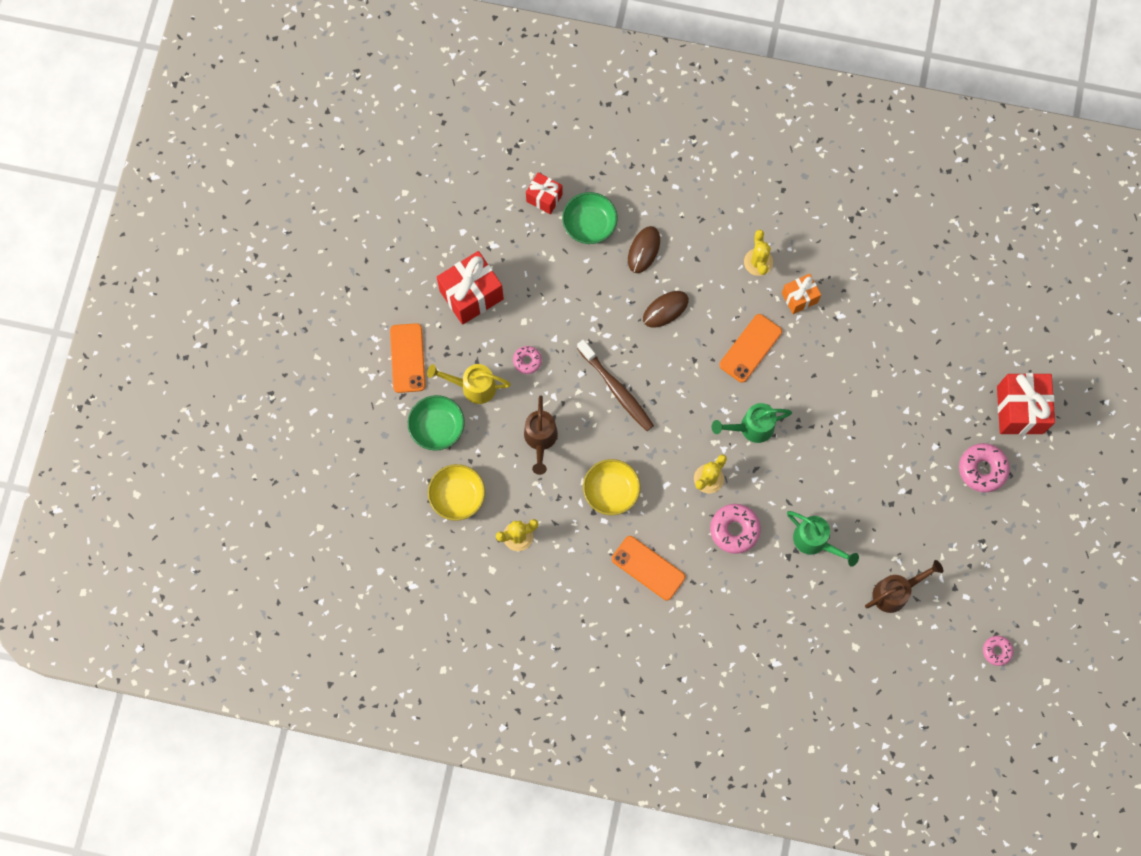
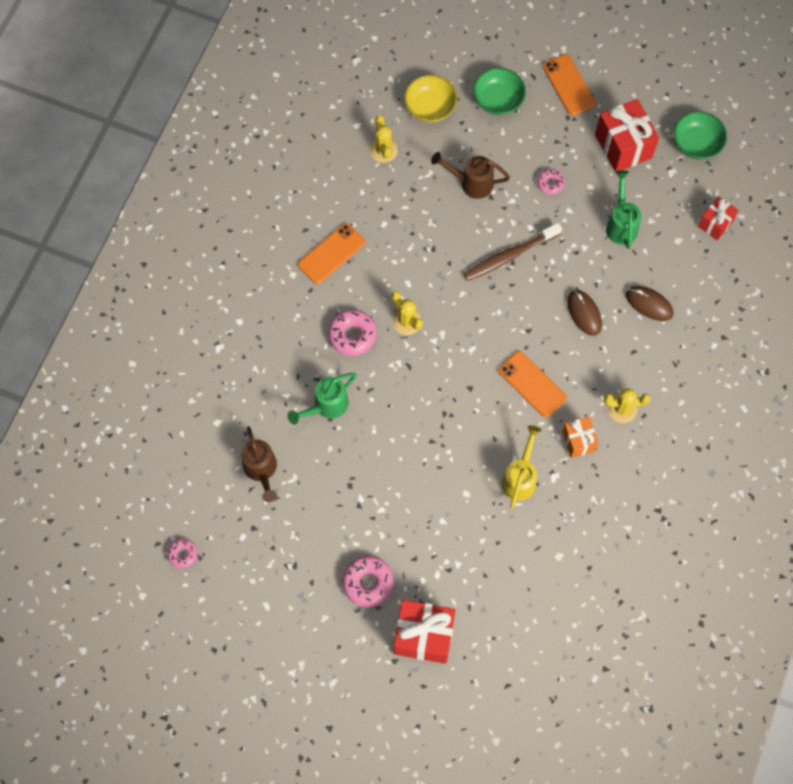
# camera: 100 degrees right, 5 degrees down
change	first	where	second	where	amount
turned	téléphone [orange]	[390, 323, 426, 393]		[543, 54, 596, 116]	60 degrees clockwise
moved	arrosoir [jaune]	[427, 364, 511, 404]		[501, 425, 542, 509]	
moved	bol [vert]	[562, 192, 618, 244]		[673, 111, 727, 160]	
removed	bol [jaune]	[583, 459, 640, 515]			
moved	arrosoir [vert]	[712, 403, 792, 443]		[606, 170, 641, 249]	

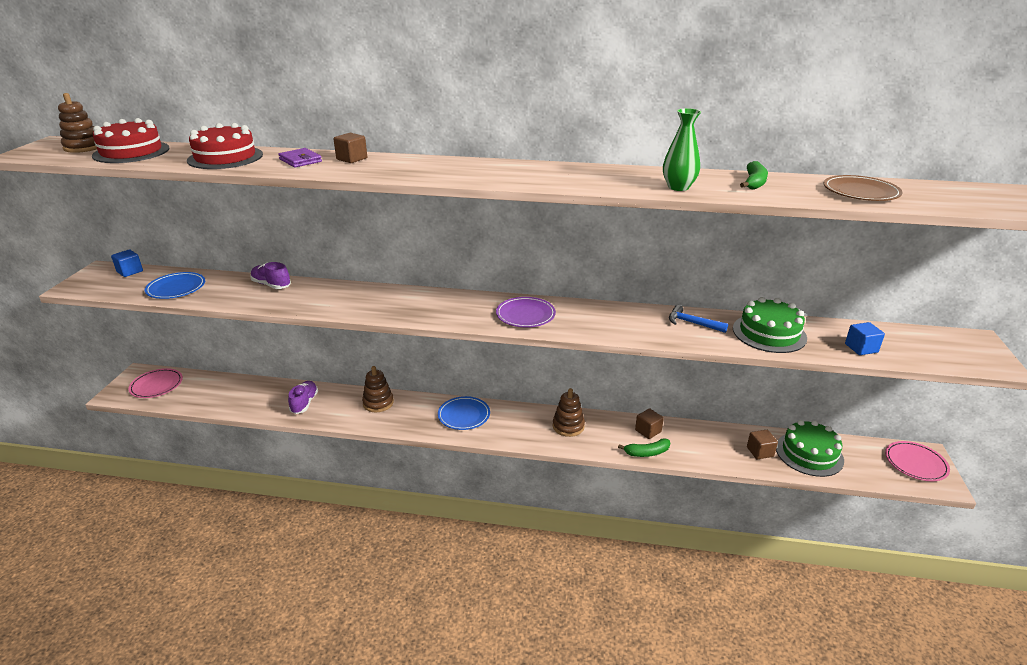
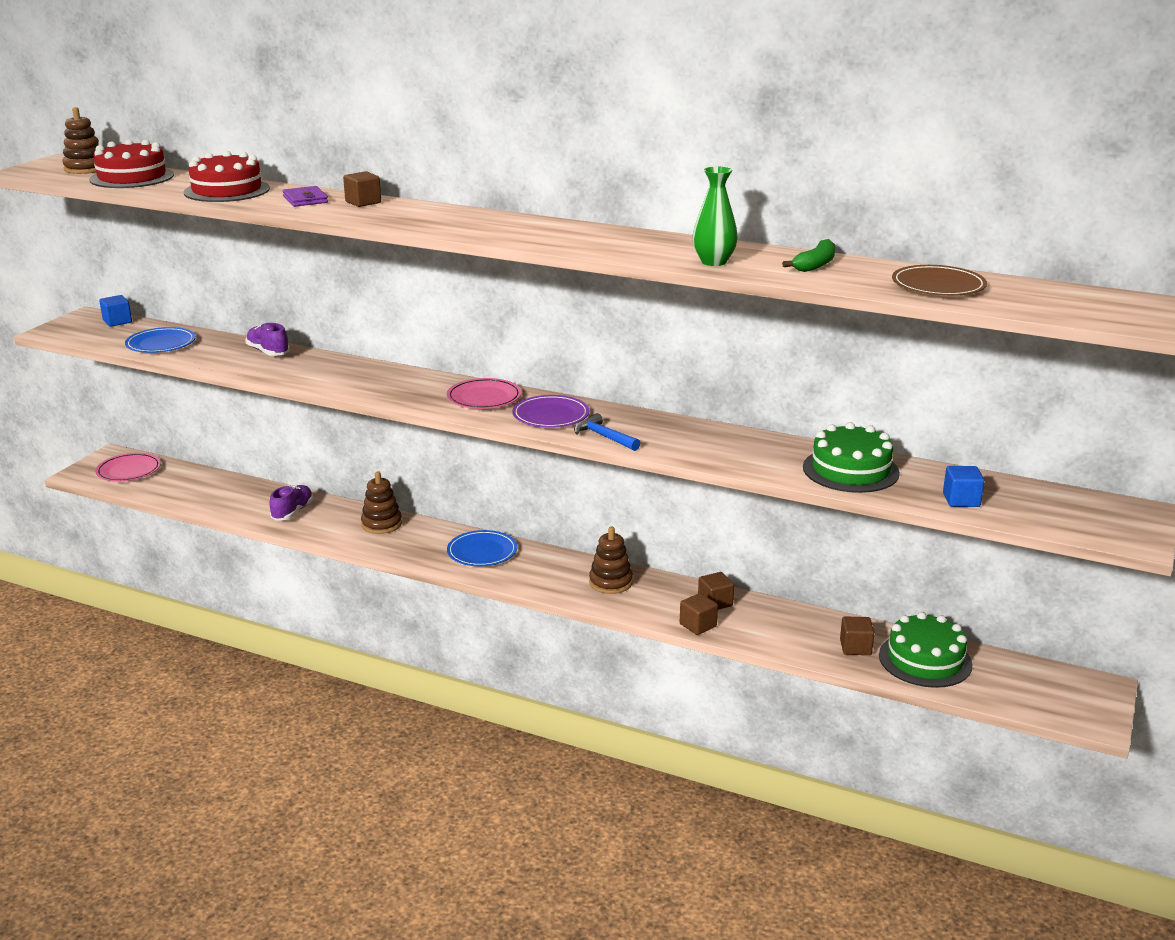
# camera: 15 degrees right, 5 degrees down
change	first	where	second	where	amount
replaced	banane [vert]	[618, 438, 670, 457]	cube [marron]	[680, 593, 718, 635]	
moved	marteau [bleu]	[669, 305, 728, 333]		[574, 413, 640, 451]	
moved	assiette [rose]	[885, 441, 950, 481]		[447, 378, 522, 409]	

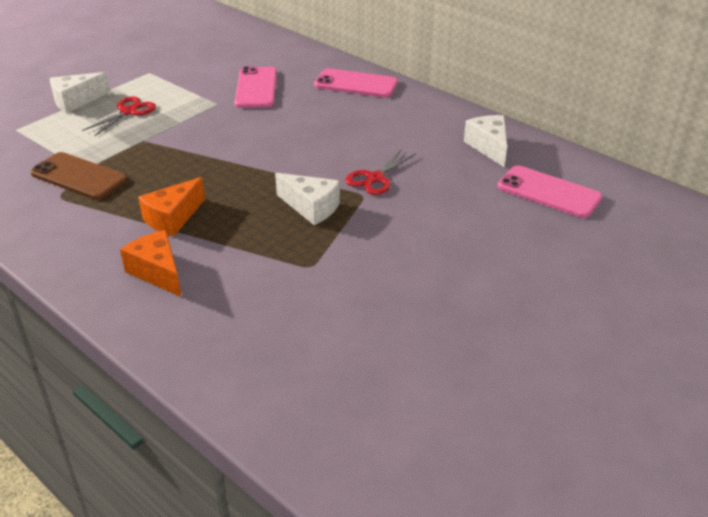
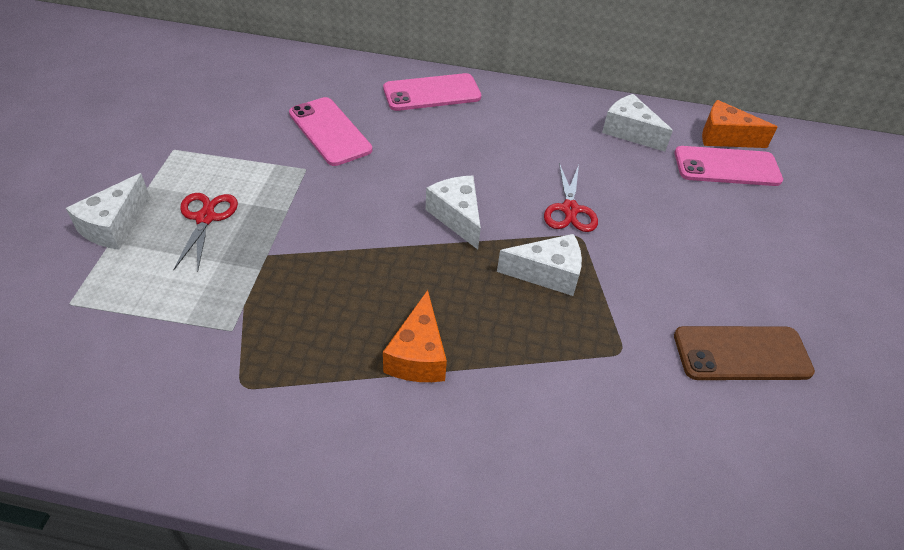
# camera: 35 degrees left, 10 degrees up
change	first	where	second	where	amount
moved	téléphone [marron]	[30, 152, 127, 200]		[674, 326, 815, 380]	
moved	fromage [orange]	[120, 230, 182, 297]		[702, 100, 778, 148]	
added			fromage [blanc]	[426, 176, 481, 249]	

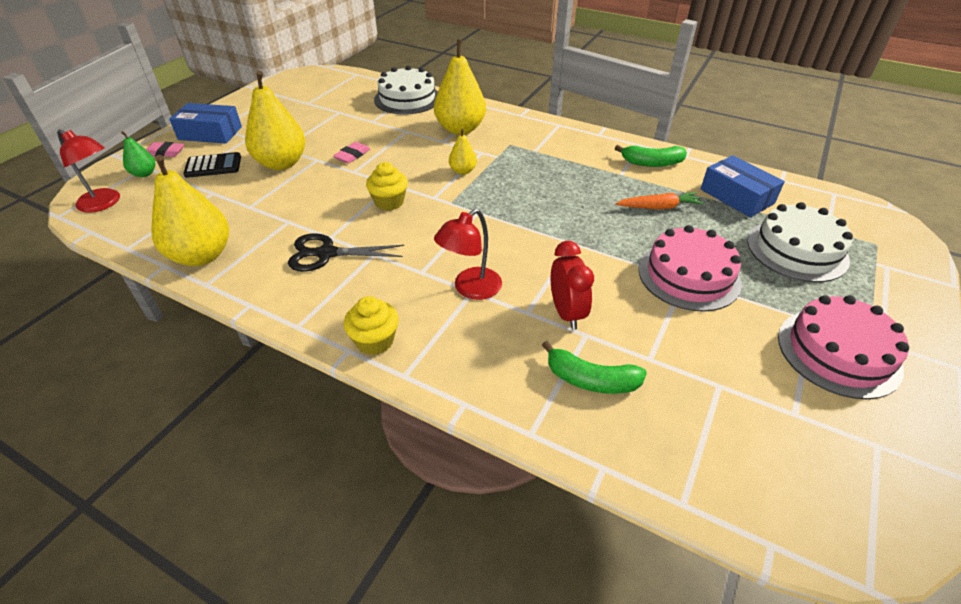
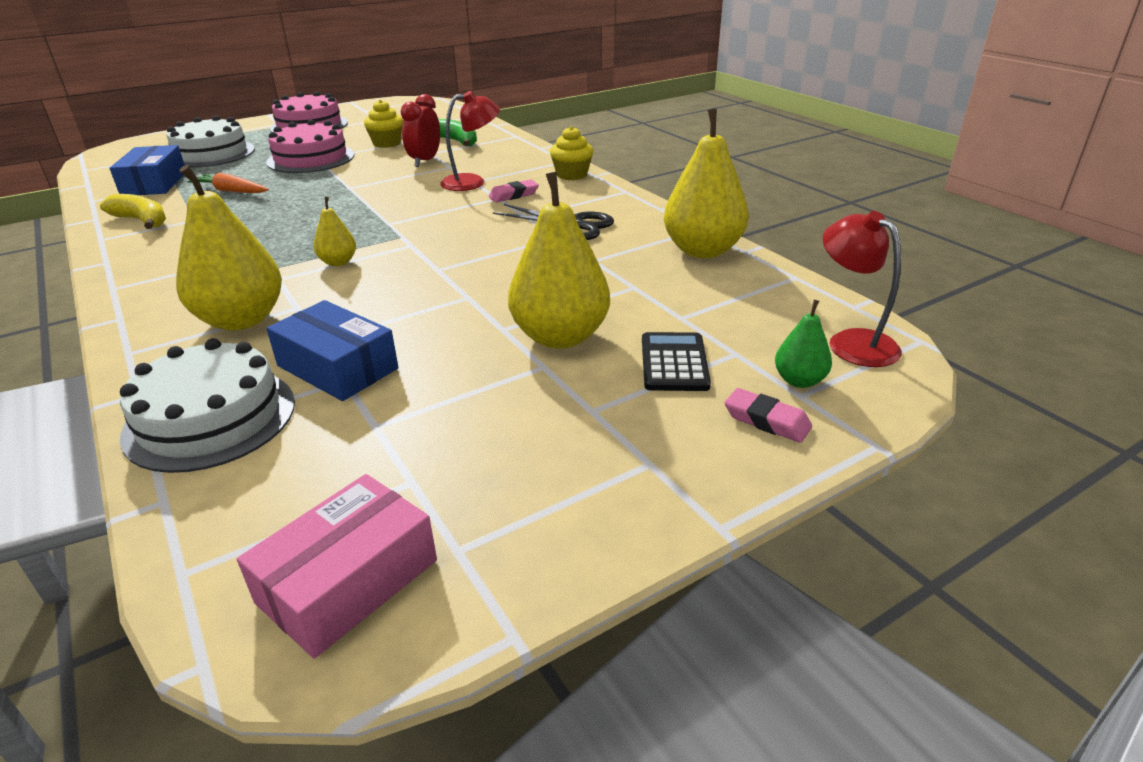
# camera: 150 degrees left, 10 degrees down
change	first	where	second	where	amount
moved	boîte [bleu]	[169, 103, 242, 144]		[266, 300, 398, 401]	
turned	calculatrice [noir]	[183, 152, 241, 178]		[642, 332, 711, 391]	75 degrees clockwise
moved	gomme [rose]	[333, 142, 370, 163]		[489, 180, 539, 202]	
moved	muffin [jaune]	[366, 162, 408, 211]		[364, 100, 403, 148]	
recoloured	banane [vert]	[615, 145, 687, 167]	banane [jaune]	[100, 194, 166, 229]	
added			boîte [rose]	[237, 474, 437, 659]	

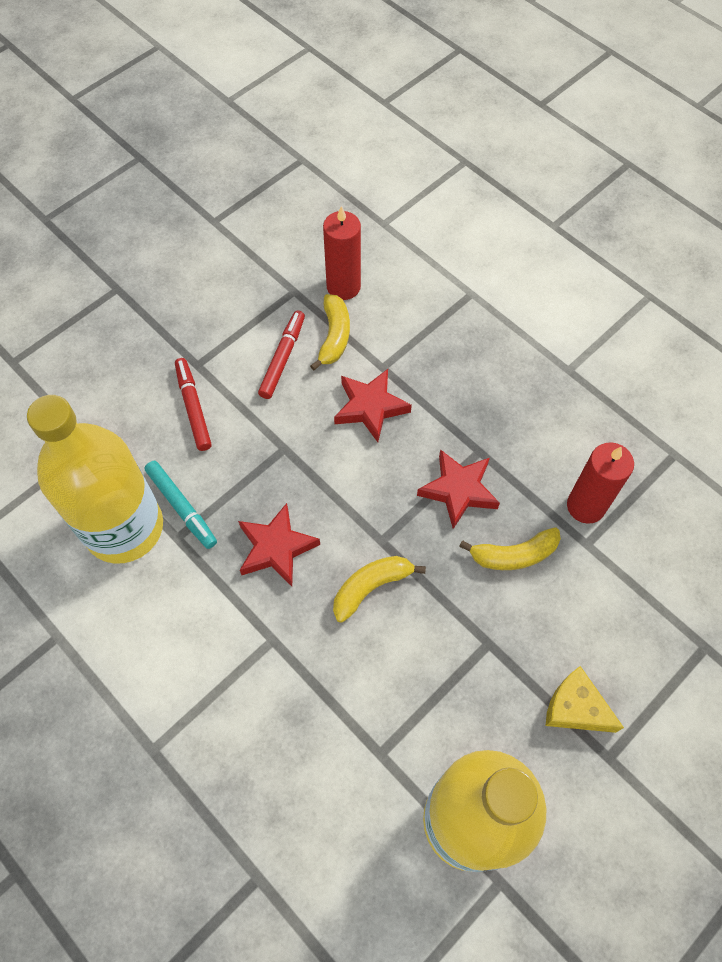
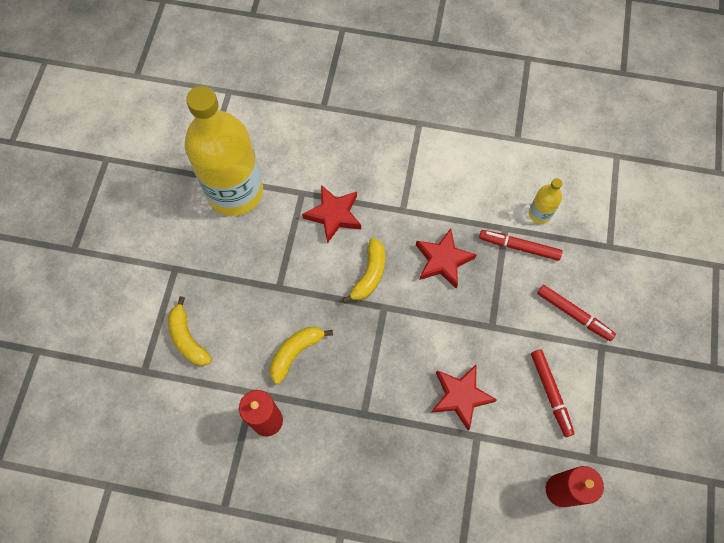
# camera: 145 degrees right, 5 degrees up
change	first	where	second	where	amount
resized	bouteille [jaune]	[27, 395, 163, 564]		[529, 178, 562, 224]	x0.41
recoloured	feutre [turquoise]	[145, 461, 217, 549]	feutre [rouge]	[479, 230, 562, 261]	
moved	banane [jaune]	[310, 294, 350, 370]		[168, 296, 212, 366]	
moved	étoile [rouge]	[417, 449, 500, 529]		[302, 185, 361, 243]	
removed	fromage [jaune]	[546, 666, 624, 733]			

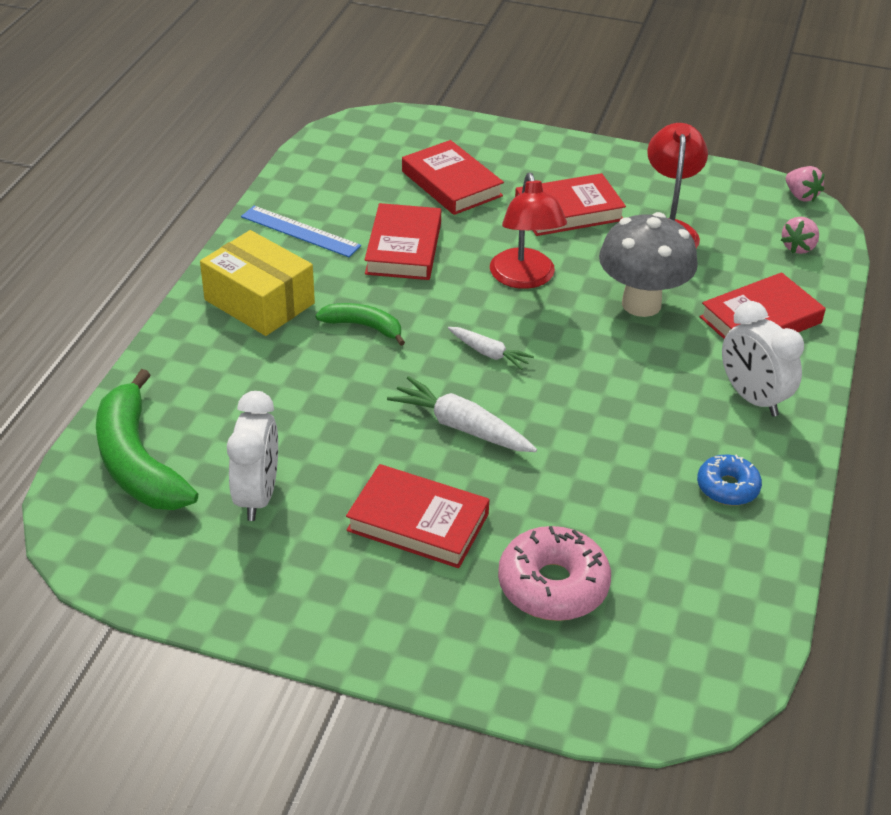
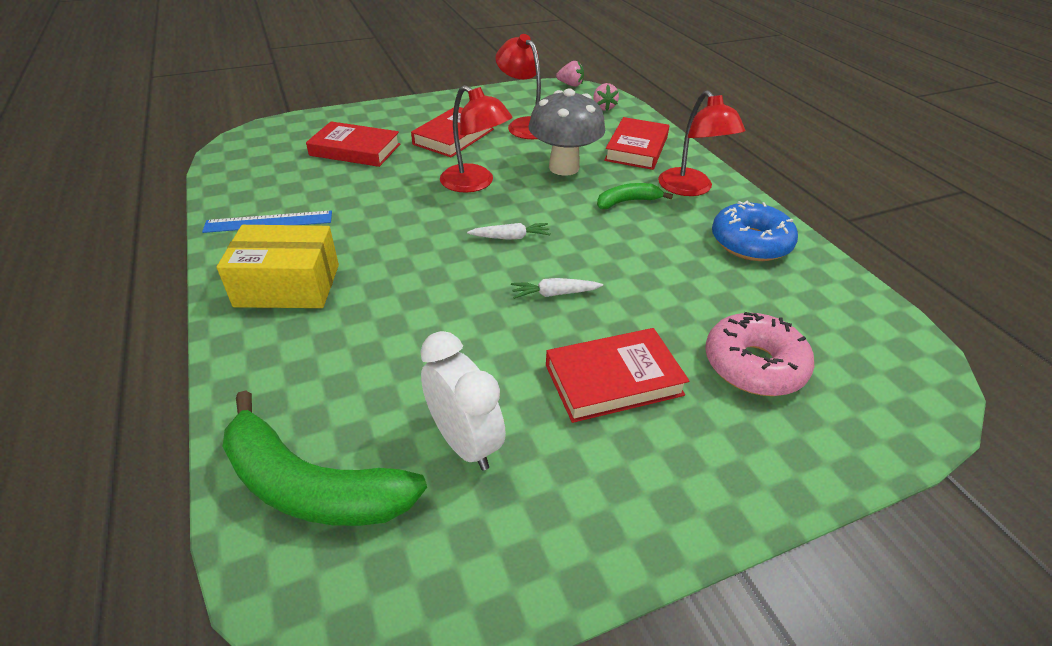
# camera: 40 degrees left, 0 degrees up
change	first	where	second	where	amount
moved	banane [vert]	[315, 303, 405, 346]		[597, 183, 673, 209]	
removed	livre [rouge]	[365, 203, 441, 280]			
resized	carotte [blanc]	[387, 376, 537, 452]		[511, 278, 603, 299]	x0.62
resized	beignet [bleu]	[697, 455, 762, 506]		[712, 201, 798, 261]	x1.64
replaced	réveil [blanc]	[722, 301, 804, 417]	lampe [rouge]	[658, 90, 745, 196]	

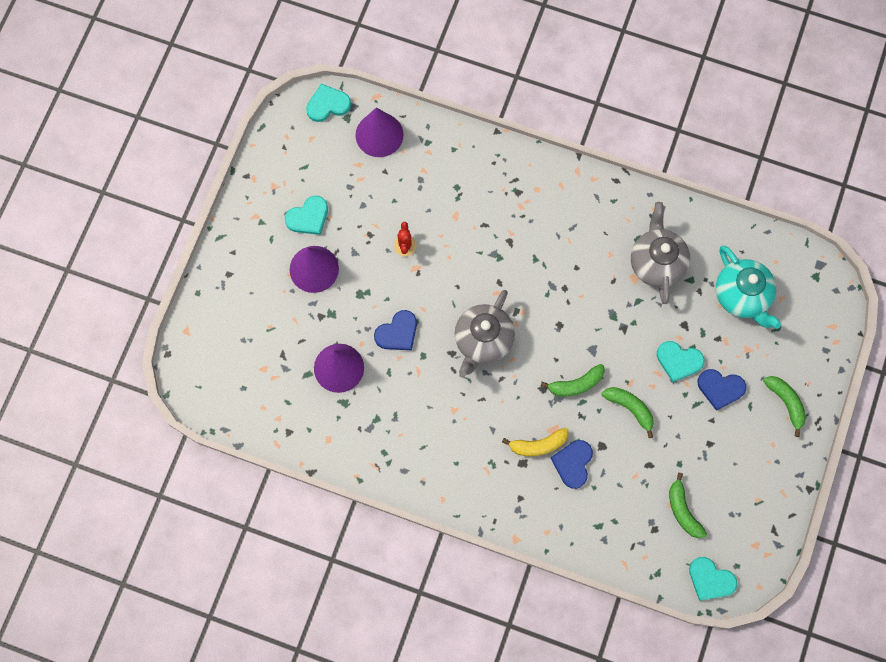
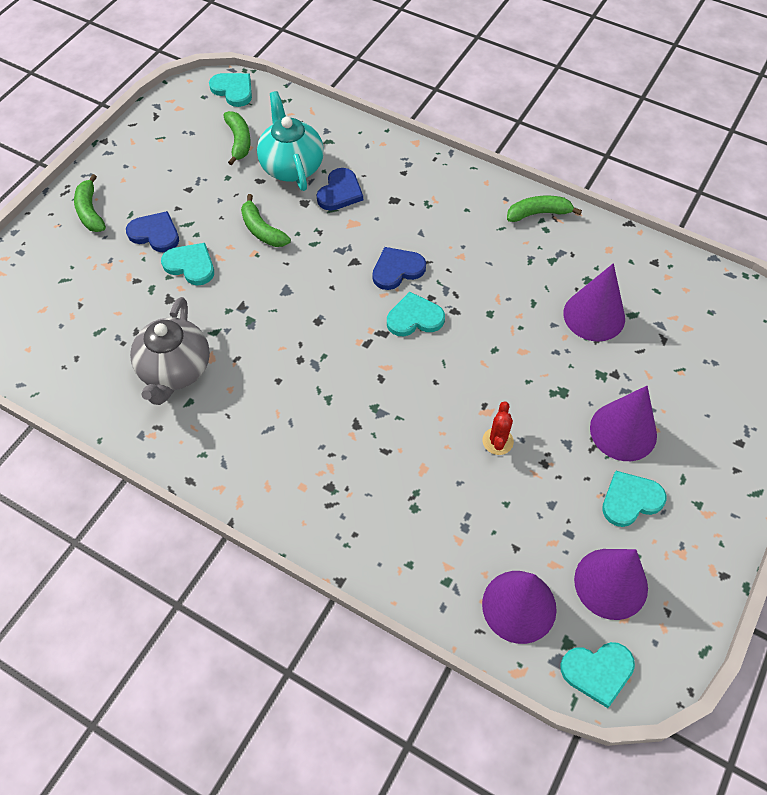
# camera: 170 degrees left, 15 degrees down
change	first	where	second	where	amount
moved	cœur [bleu]	[374, 310, 417, 350]		[372, 247, 426, 290]	
replaced	théière [gris]	[455, 290, 515, 376]	cœur [turquoise]	[387, 292, 445, 336]	
removed	banane [jaune]	[502, 428, 569, 456]			
moved	banane [vert]	[541, 364, 605, 397]		[507, 196, 582, 222]	
moved	théière [turquoise]	[716, 246, 781, 329]		[257, 91, 324, 191]	
added			cône [violet]	[574, 549, 648, 620]	

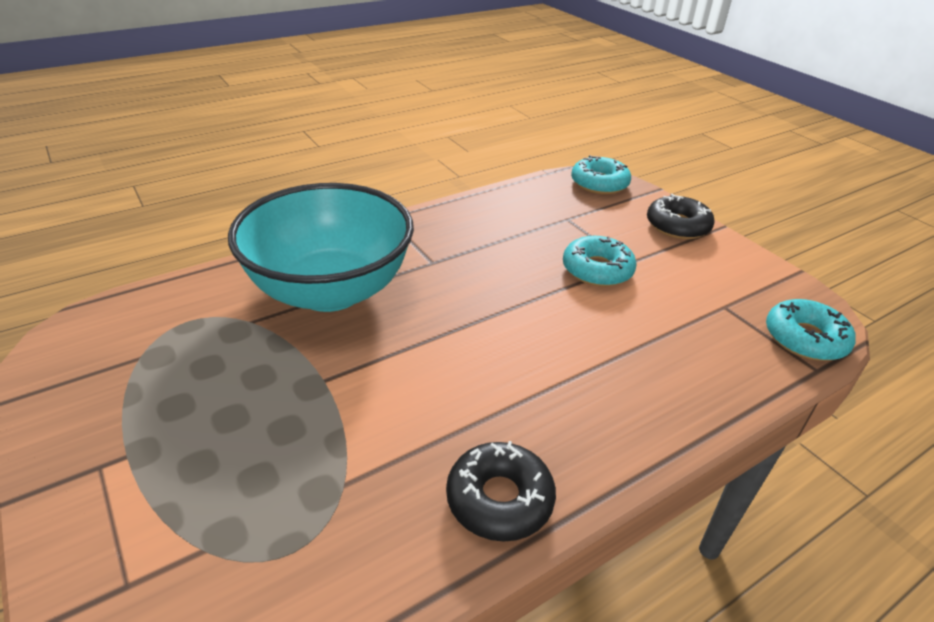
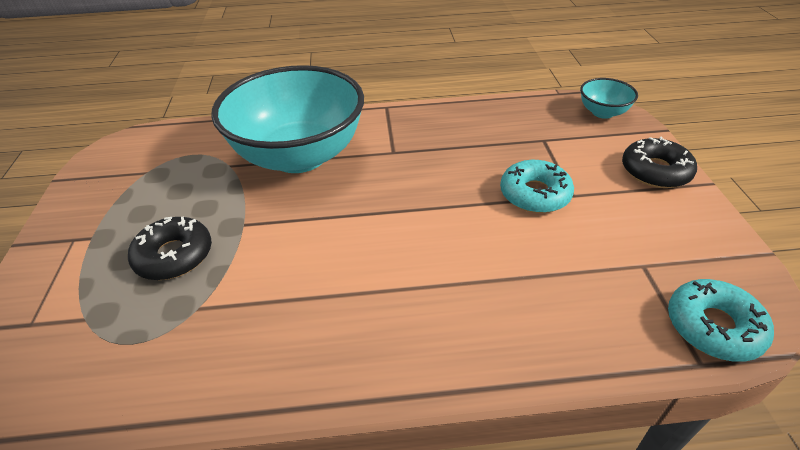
# camera: 30 degrees right, 5 degrees up
change	first	where	second	where	amount
moved	beignet [noir]	[446, 441, 556, 542]		[128, 217, 212, 280]	
replaced	beignet [turquoise]	[571, 155, 631, 194]	bol [turquoise]	[580, 78, 638, 119]	

